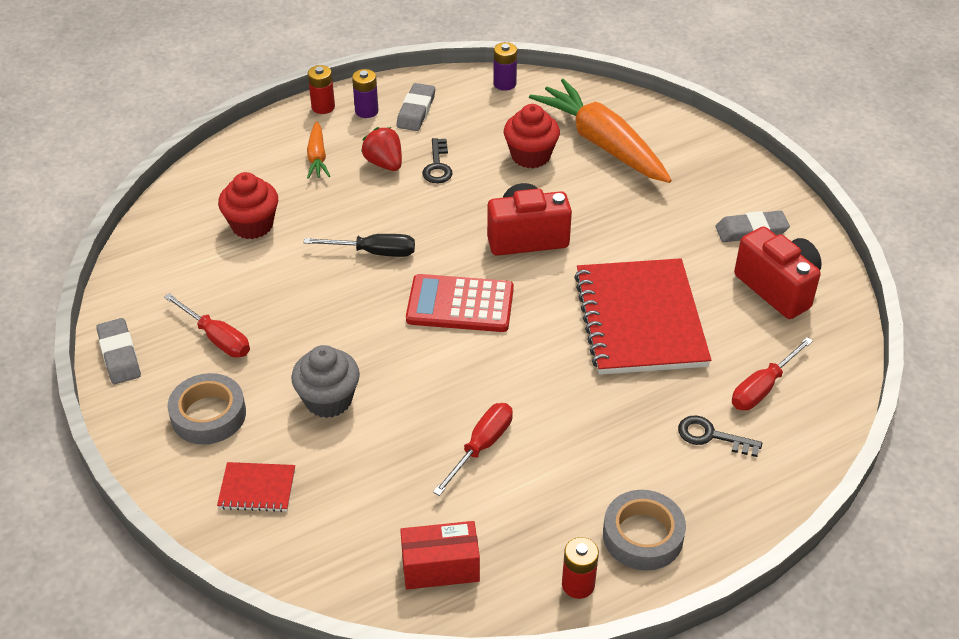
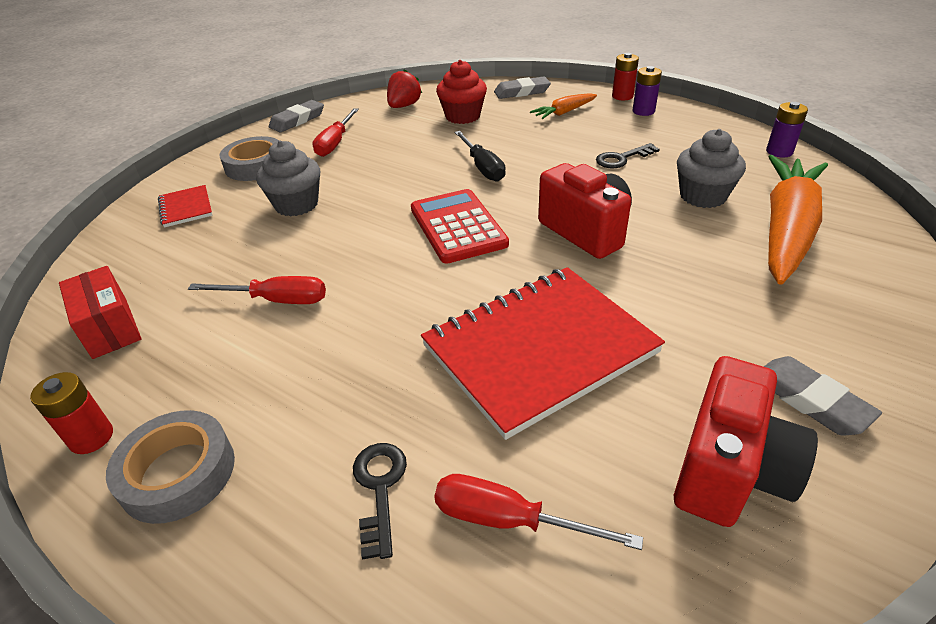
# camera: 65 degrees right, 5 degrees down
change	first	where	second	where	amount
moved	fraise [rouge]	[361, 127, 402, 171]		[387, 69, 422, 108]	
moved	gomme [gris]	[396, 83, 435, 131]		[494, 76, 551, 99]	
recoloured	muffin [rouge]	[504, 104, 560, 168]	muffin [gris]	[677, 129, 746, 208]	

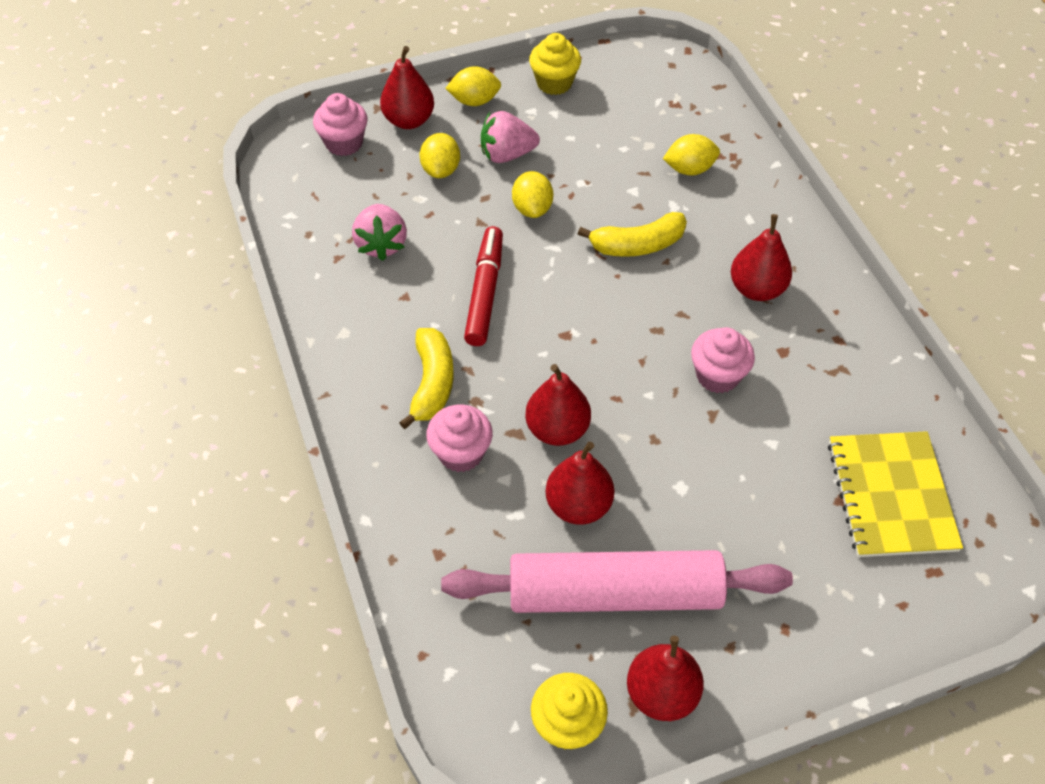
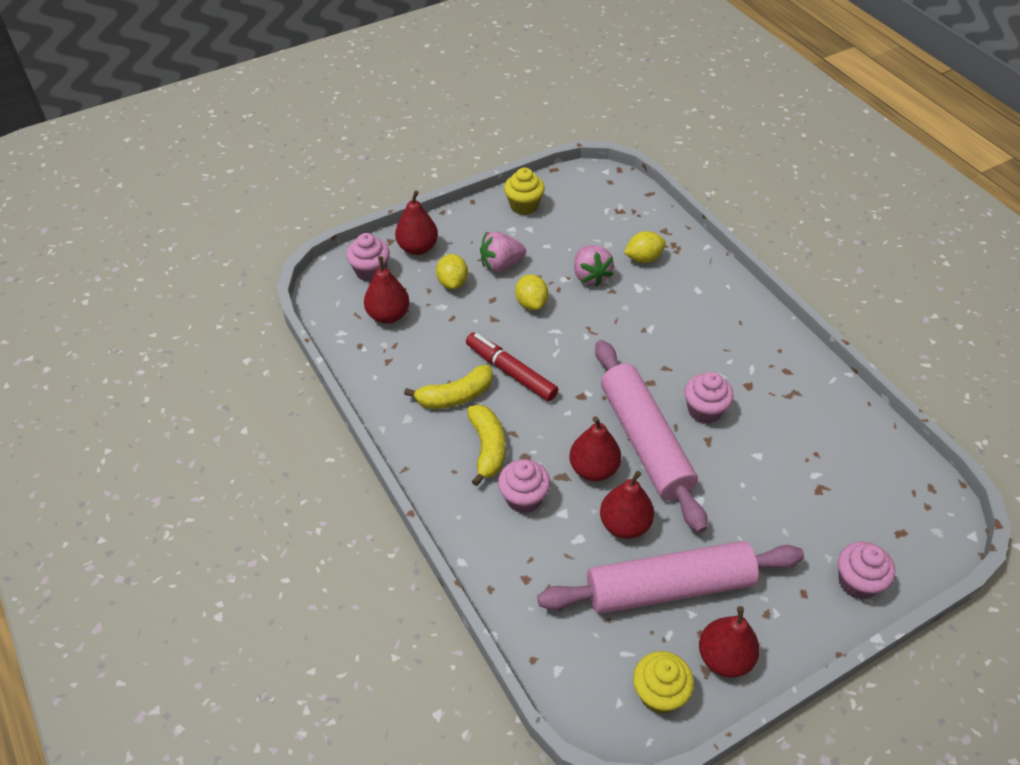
# camera: 10 degrees left, 5 degrees down
change	first	where	second	where	amount
moved	fraise [rose]	[352, 204, 407, 261]		[574, 245, 614, 287]	
removed	citron [jaune]	[445, 66, 501, 106]			
turned	feutre [rouge]	[464, 226, 503, 346]		[466, 332, 558, 401]	45 degrees counterclockwise
moved	banane [jaune]	[578, 212, 687, 257]		[404, 365, 493, 409]	
moved	poire [rouge]	[731, 214, 792, 301]		[364, 256, 410, 324]	
removed	carnet [jaune]	[828, 431, 963, 557]			
added			rouleau à pâtisserie [rose]	[595, 340, 708, 533]	
added			muffin [rose]	[838, 542, 895, 599]	

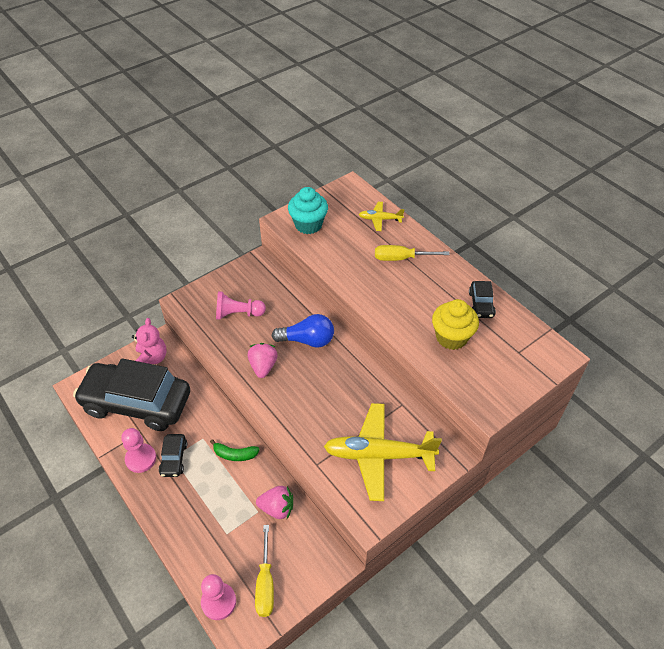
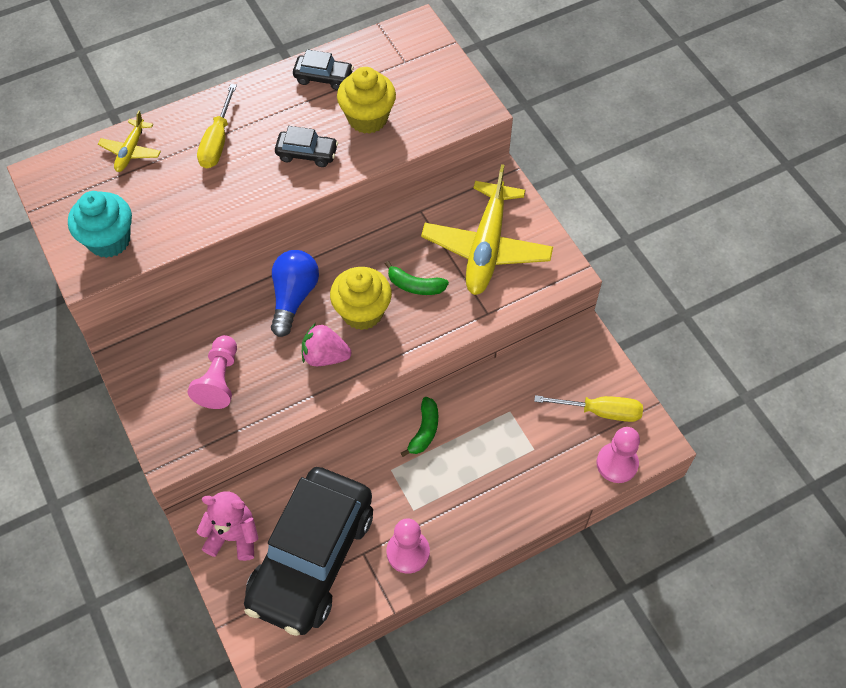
# camera: 80 degrees left, 10 degrees up
change	first	where	second	where	amount
moved	voiture [noir]	[159, 434, 187, 477]		[275, 126, 338, 167]	
removed	fraise [rose]	[256, 486, 293, 519]			
added			muffin [jaune]	[330, 267, 392, 330]	
added			banane [vert]	[385, 261, 449, 295]	

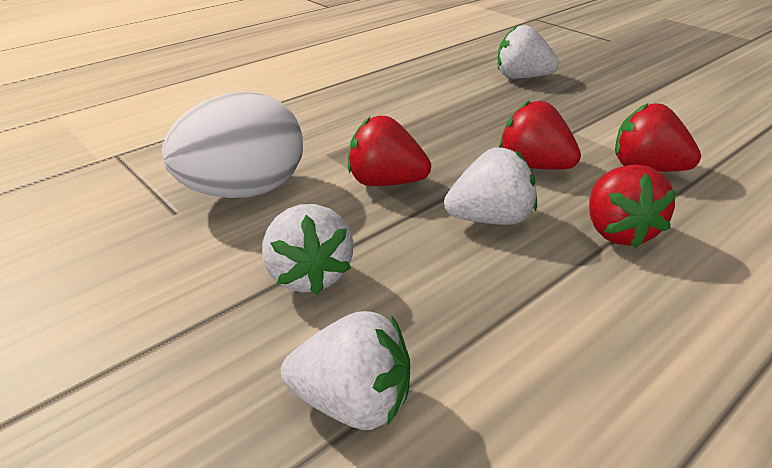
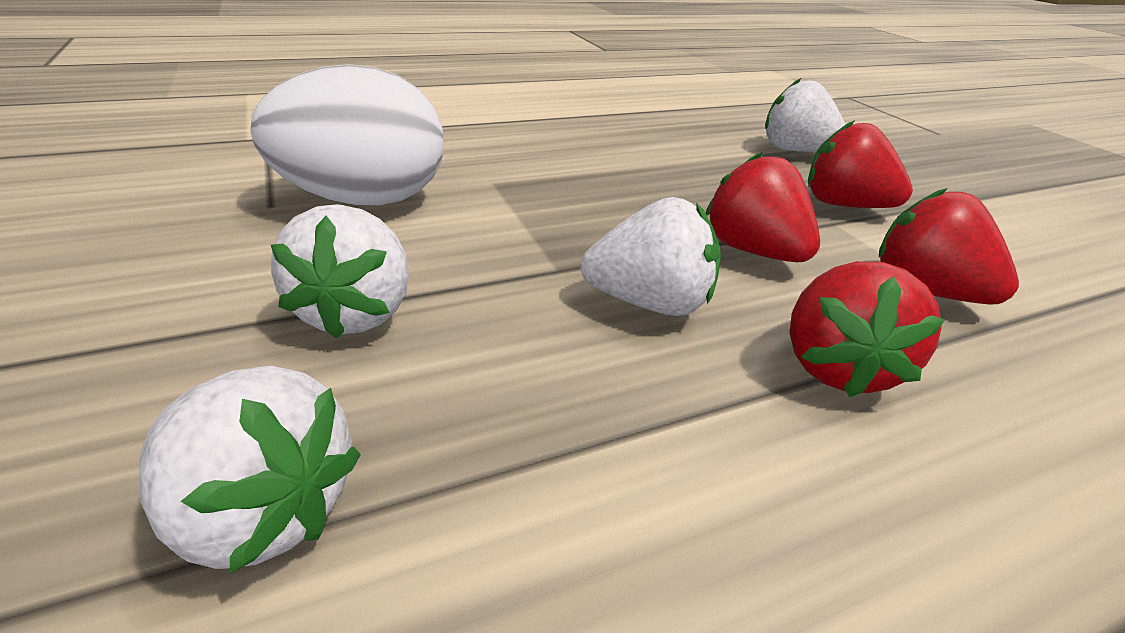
# camera: 15 degrees right, 0 degrees up
change	first	where	second	where	amount
moved	fraise [rouge]	[348, 116, 431, 186]		[808, 120, 913, 208]	

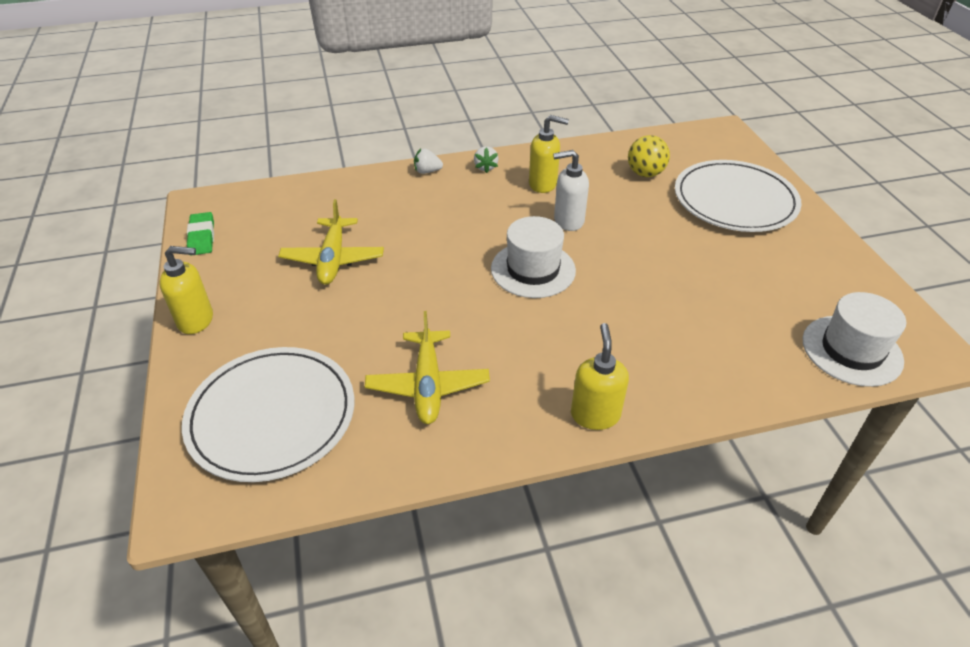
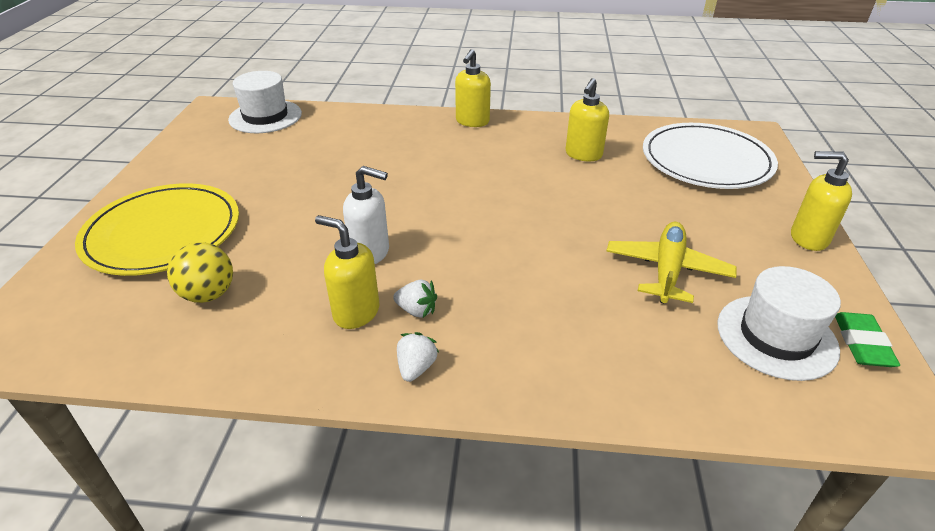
# camera: 160 degrees left, 5 degrees down
change	first	where	second	where	amount
replaced	avion [jaune]	[365, 311, 490, 424]	distributeur de savon [jaune]	[566, 78, 609, 161]	
moved	fraise [blanc]	[414, 149, 443, 174]		[393, 280, 437, 318]	
moved	chapeau [blanc]	[491, 216, 576, 298]		[717, 266, 841, 381]	
recoloured	assiette [blanc]	[675, 160, 802, 232]	assiette [jaune]	[75, 183, 239, 276]	

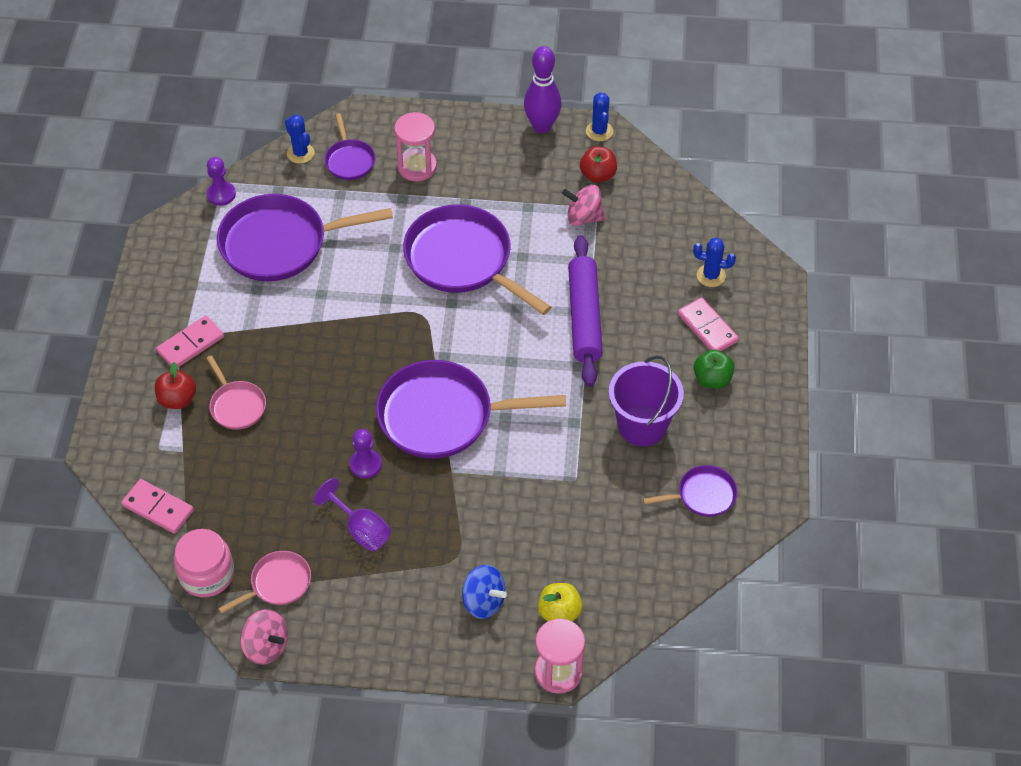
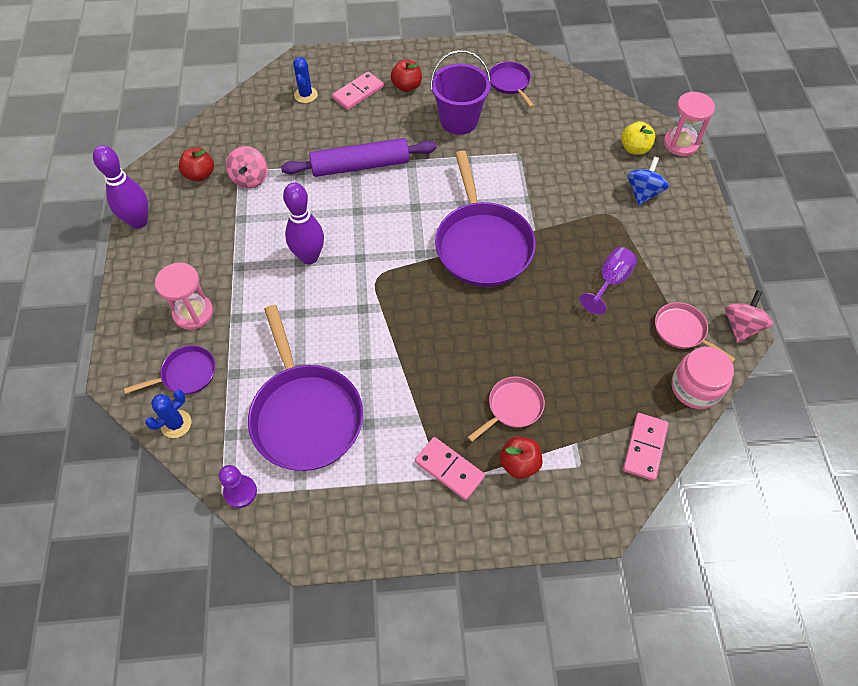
# camera: 100 degrees left, 5 degrees up
change	first	where	second	where	amount
removed	pion [violet]	[350, 429, 382, 478]			
replaced	poêle [violet]	[403, 204, 551, 315]	quille [violet]	[283, 183, 324, 264]	
removed	cactus [bleu]	[586, 92, 613, 141]			
recoloured	pomme [vert]	[694, 349, 735, 389]	pomme [rouge]	[391, 60, 422, 92]	

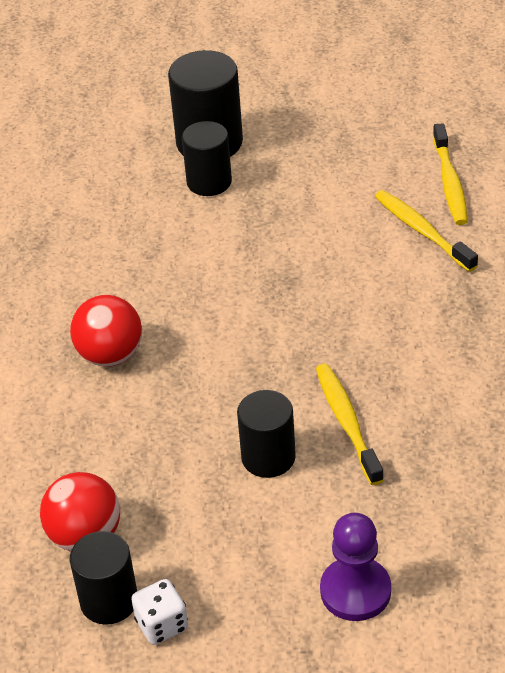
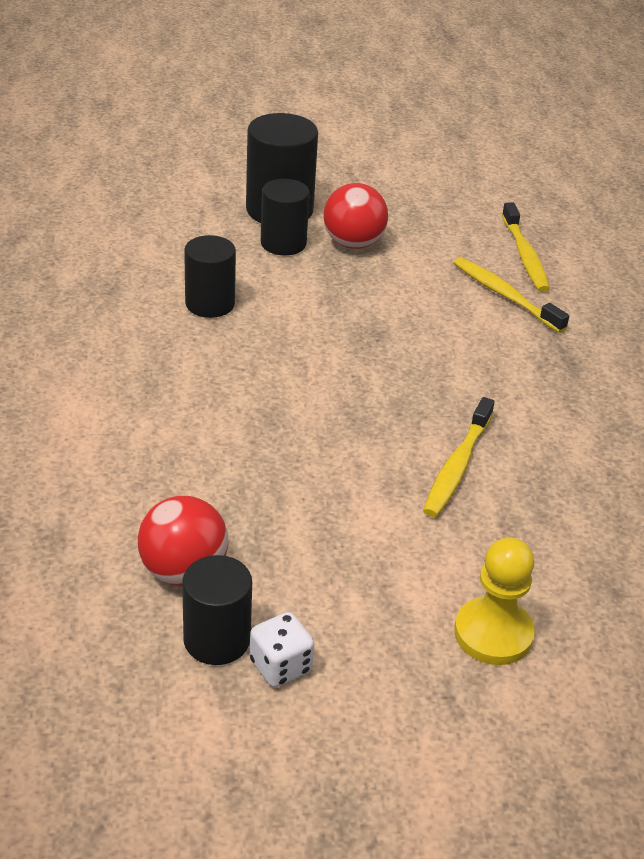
# camera: 10 degrees left, 5 degrees down
change	first	where	second	where	amount
moved	balle [rouge]	[70, 295, 142, 366]		[323, 183, 388, 249]	
moved	cylindre [noir]	[237, 390, 296, 478]		[184, 235, 236, 318]	
turned	brosse à dents [jaune]	[316, 364, 384, 485]		[423, 397, 494, 517]	135 degrees counterclockwise
recoloured	pion [violet]	[320, 513, 391, 621]	pion [jaune]	[454, 537, 535, 665]	

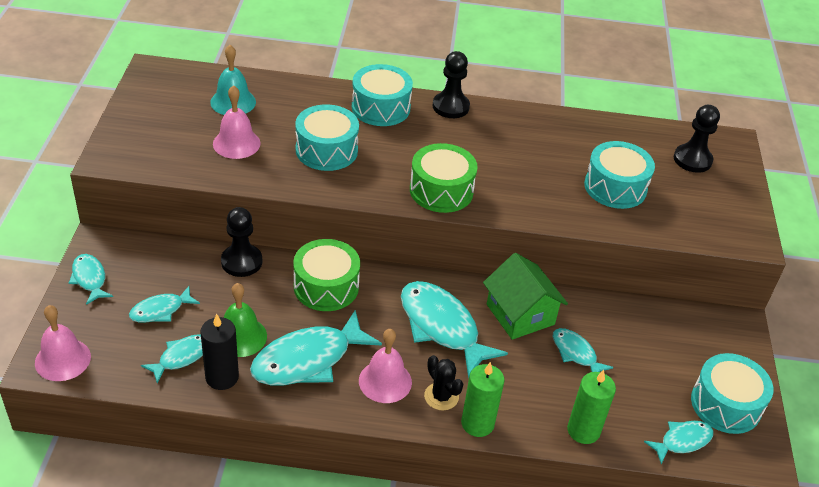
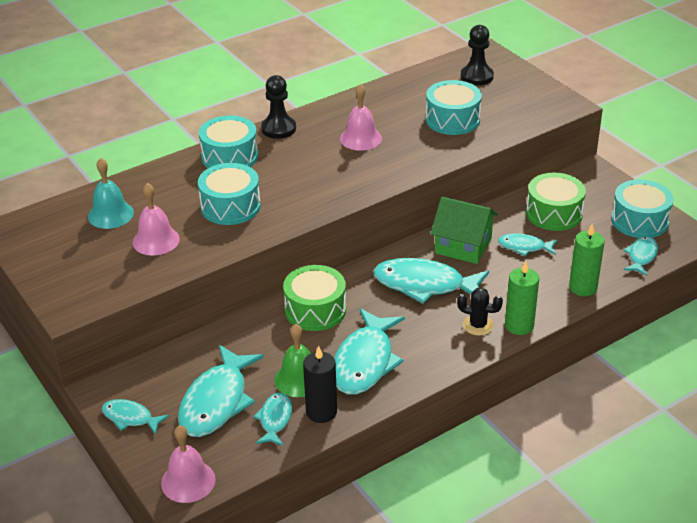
# camera: 35 degrees left, 5 degrees down
change	first	where	second	where	amount
resized	poisson [turquoise]	[129, 286, 200, 323]		[178, 345, 264, 437]	x1.87
removed	pion [noir]	[221, 207, 262, 277]			
moved	cloche [rose]	[359, 329, 412, 403]		[340, 84, 382, 151]	
moved	tambour [vert]	[410, 143, 478, 213]		[526, 173, 586, 231]	

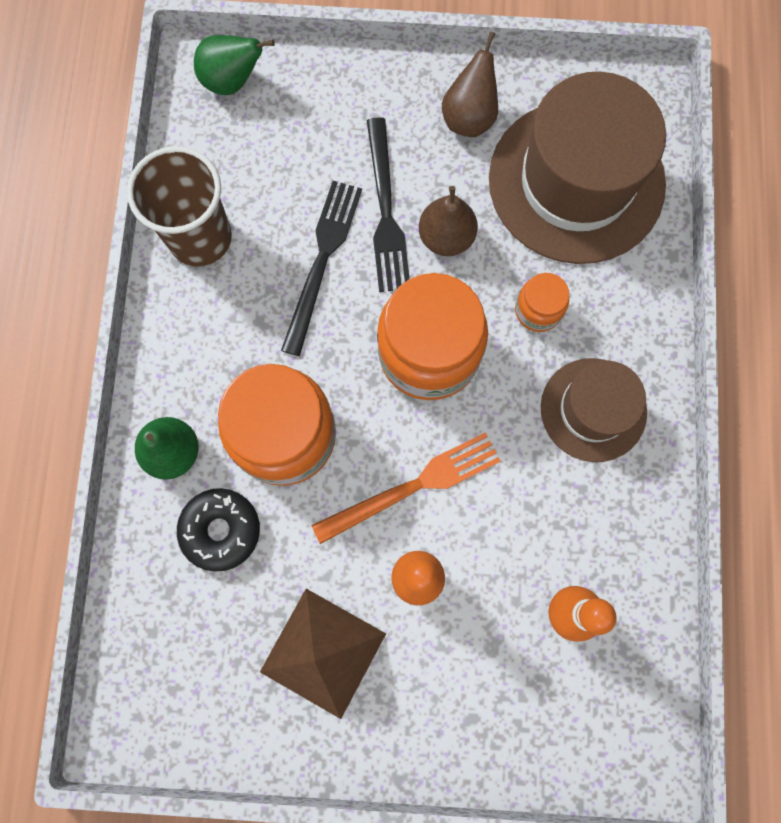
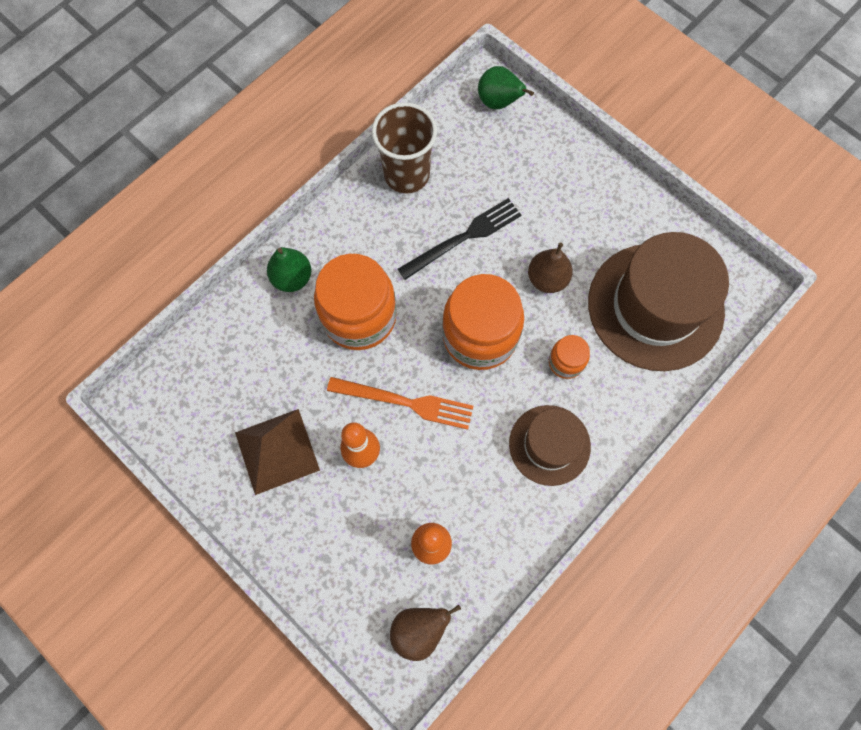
# camera: 40 degrees right, 5 degrees down
change	first	where	second	where	amount
removed	beignet [noir]	[177, 488, 260, 572]			
removed	fourchette [noir]	[367, 117, 410, 292]			
moved	poire [marron]	[442, 32, 498, 137]		[390, 605, 461, 661]	

